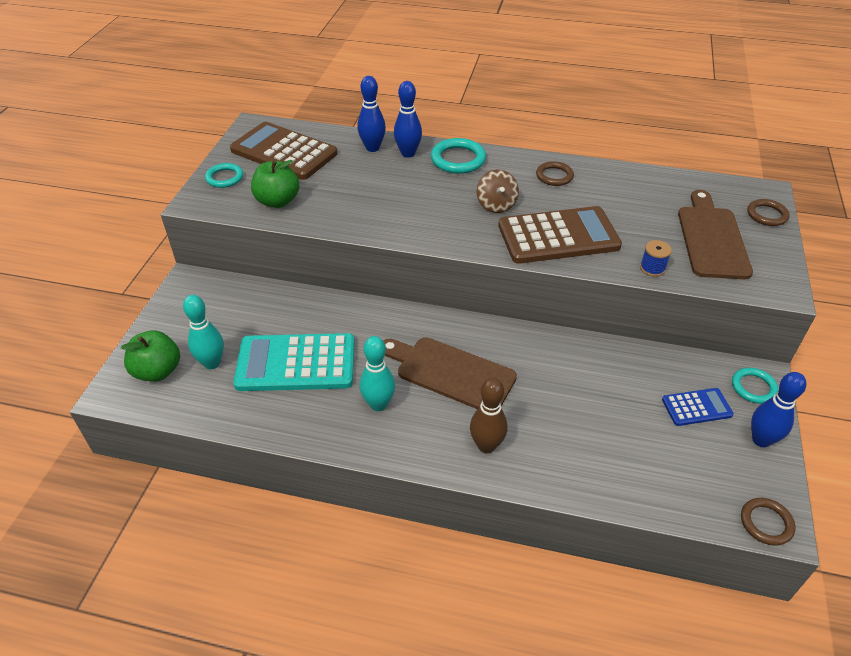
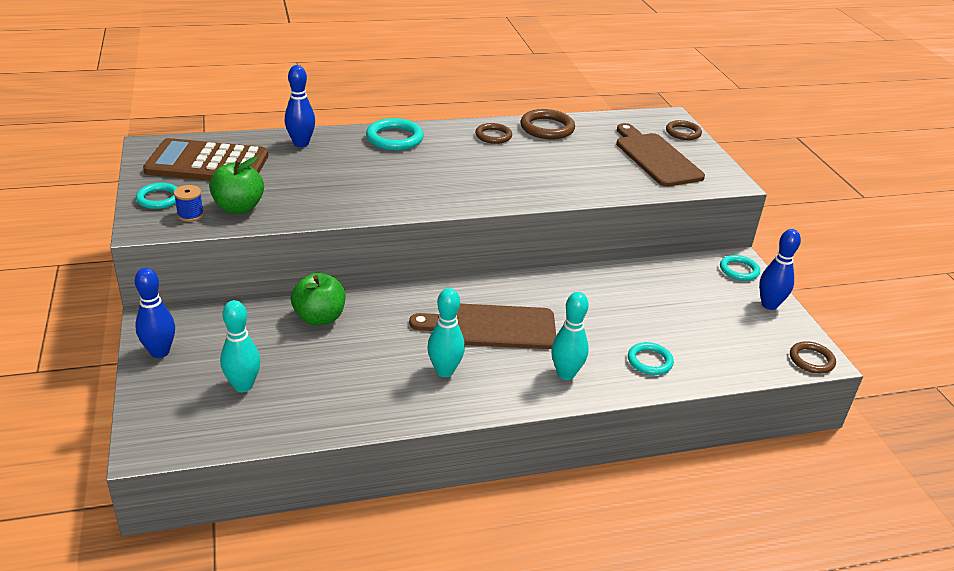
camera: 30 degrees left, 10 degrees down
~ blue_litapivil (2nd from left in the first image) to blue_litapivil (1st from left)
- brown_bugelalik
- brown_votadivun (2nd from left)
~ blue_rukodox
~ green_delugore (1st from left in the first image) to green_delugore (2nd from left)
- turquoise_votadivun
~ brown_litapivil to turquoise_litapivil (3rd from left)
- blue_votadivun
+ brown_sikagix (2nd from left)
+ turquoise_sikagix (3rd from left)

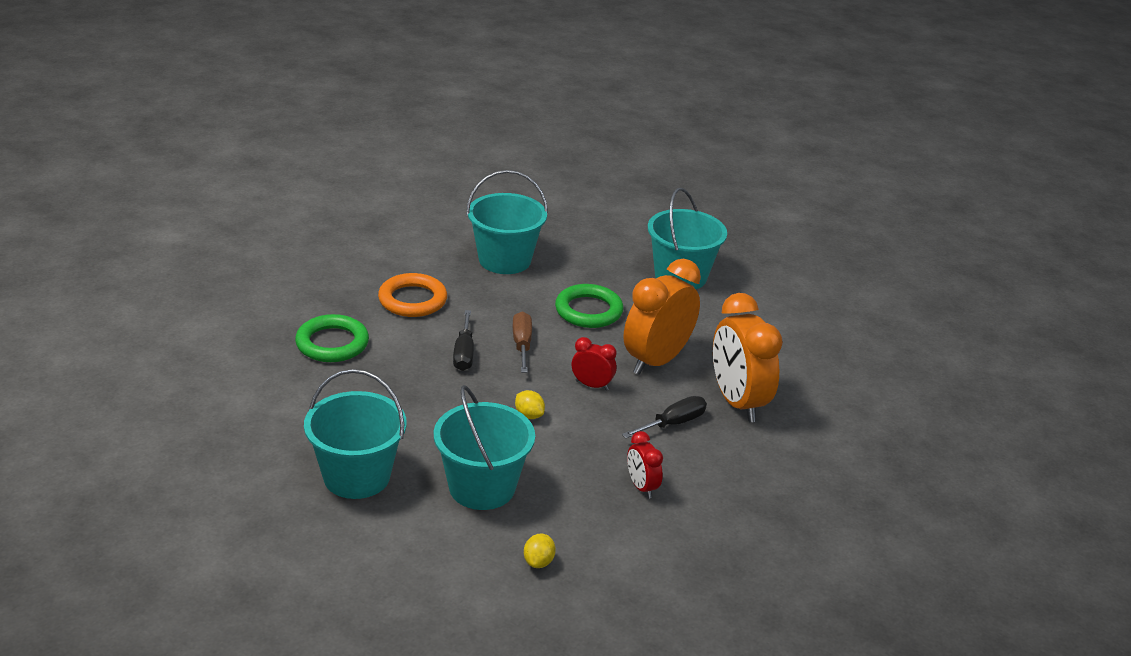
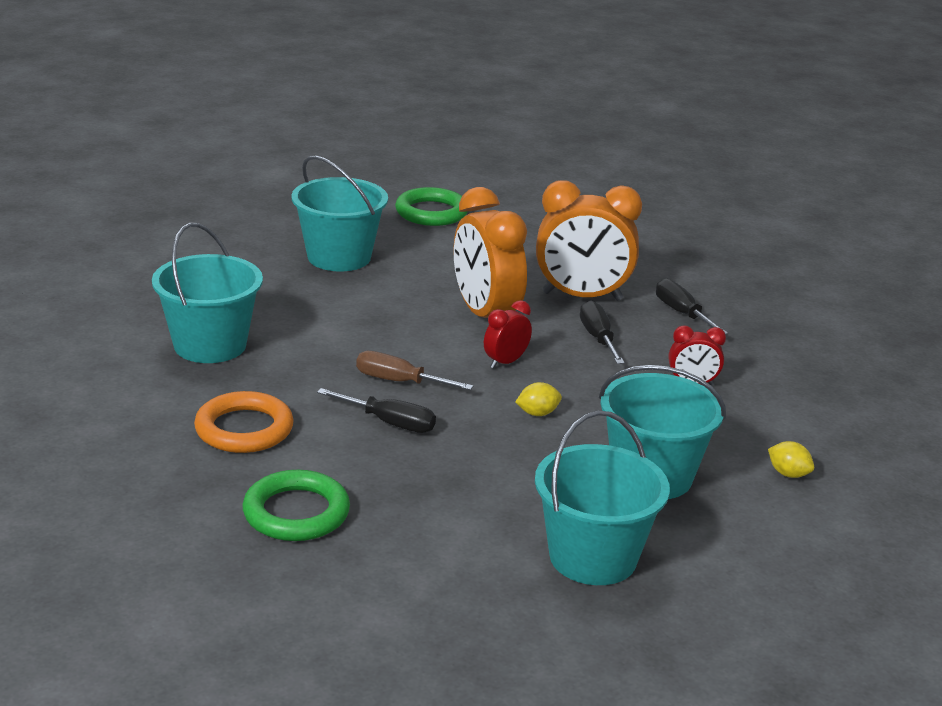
camera: 65 degrees left, 5 degrees down
~ green_sikagix (2nd from left)
+ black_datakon (3rd from left)

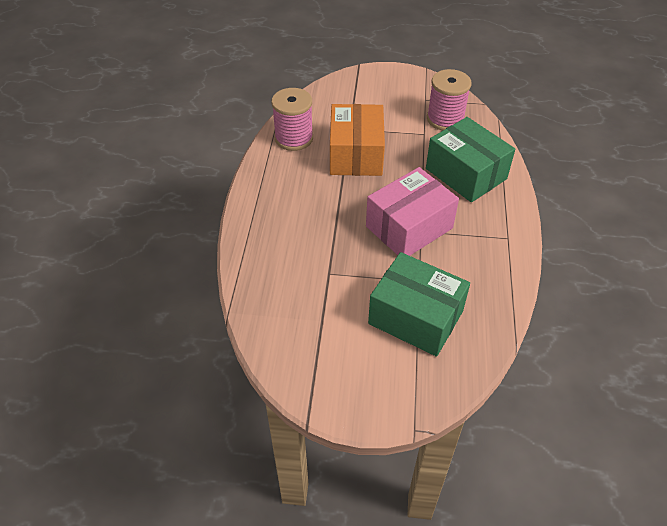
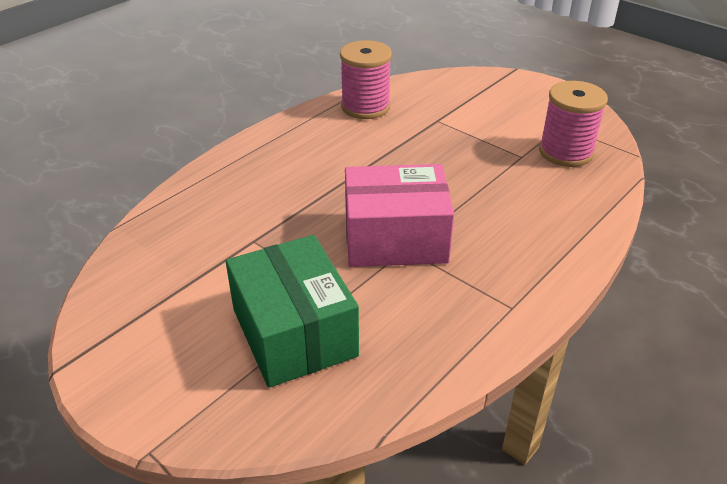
camera: 35 degrees right, 10 degrees down
- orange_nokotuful
- green_nokotuful (2nd from left)

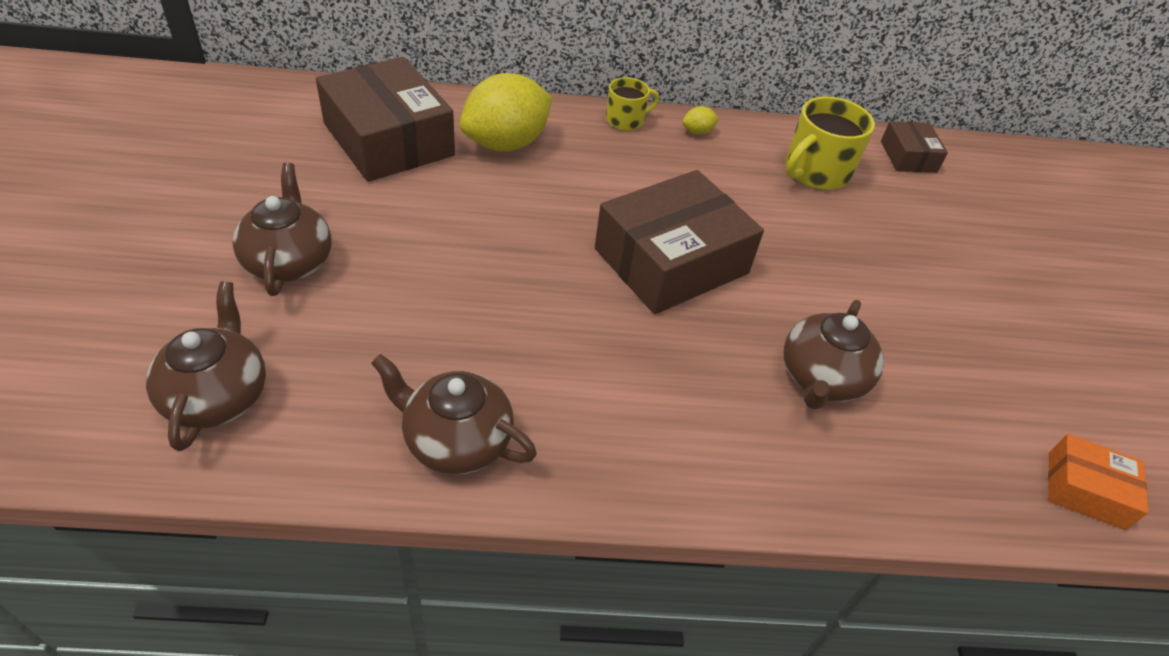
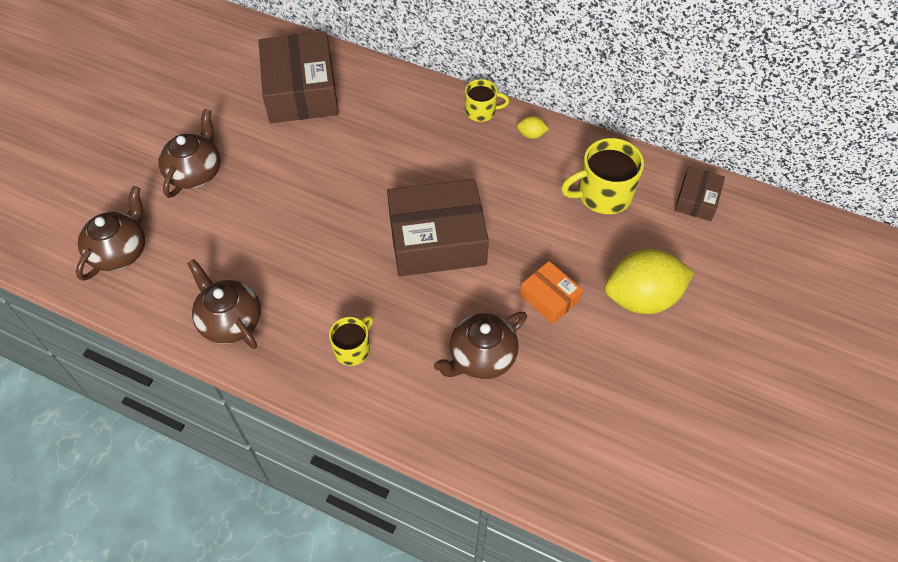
camera: 30 degrees right, 10 degrees up
~ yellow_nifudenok (1st from left in the first image) to yellow_nifudenok (2nd from left)
~ orange_nokotuful
+ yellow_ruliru (1st from left)

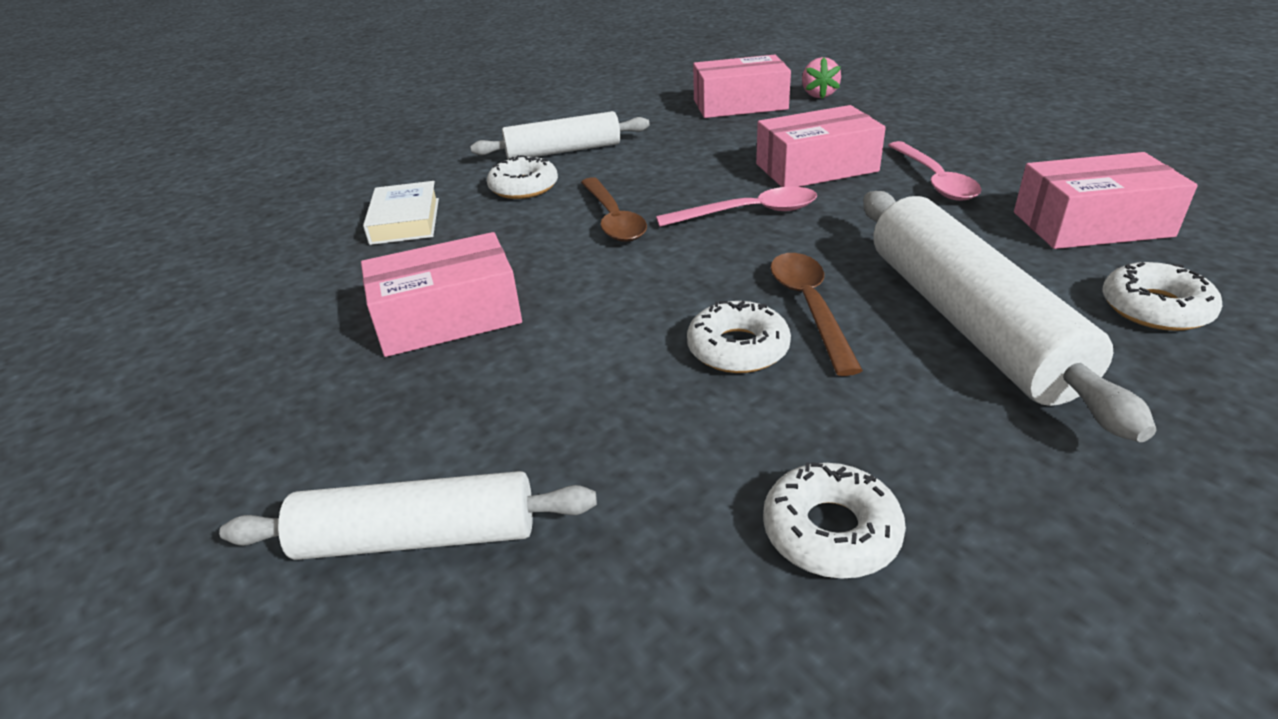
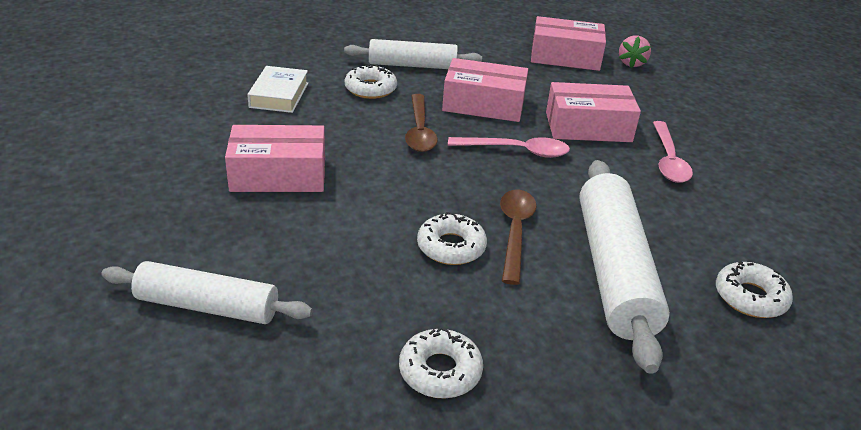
camera: 10 degrees right, 0 degrees up
~ pink_nokotuful (4th from left in the first image) to pink_nokotuful (2nd from left)

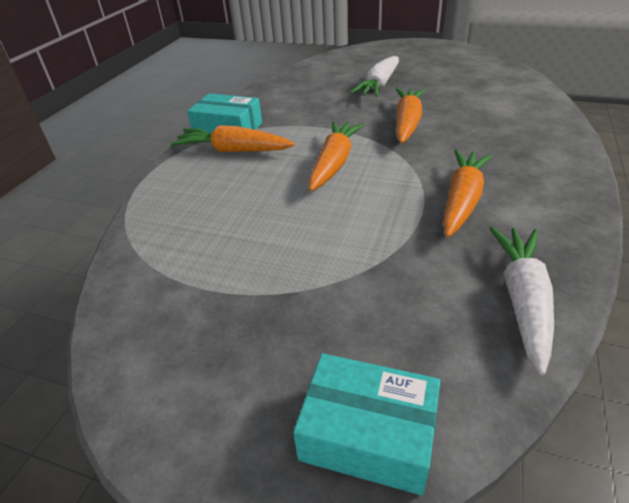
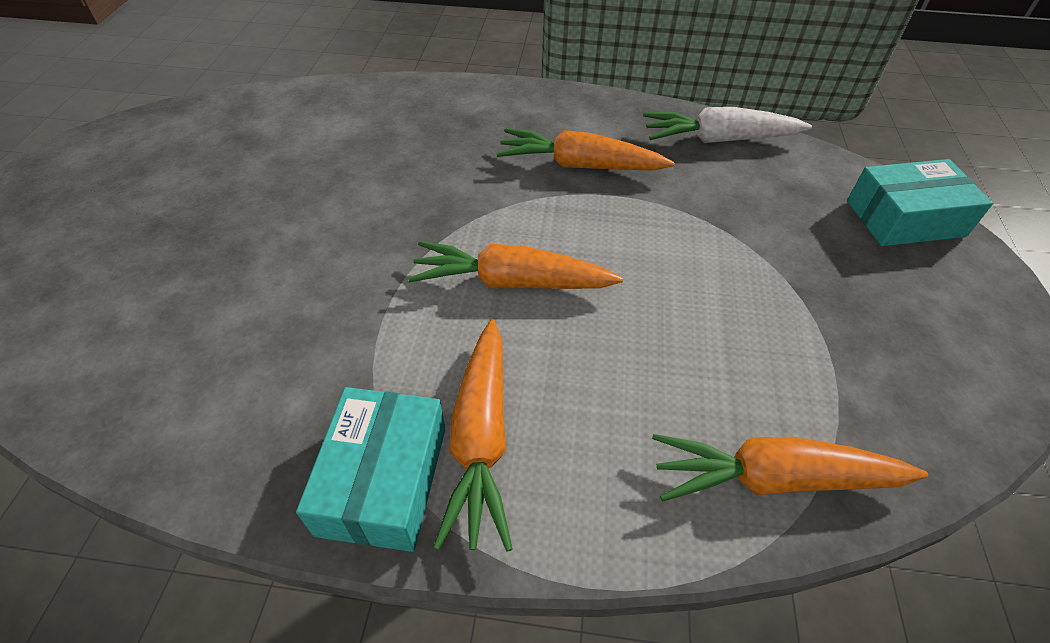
camera: 105 degrees left, 10 degrees up
- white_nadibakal (1st from left)
~ orange_nadibakal (3rd from left in the first image) to orange_nadibakal (4th from left)
~ turquoise_nokotuful (2nd from left) 75 degrees clockwise

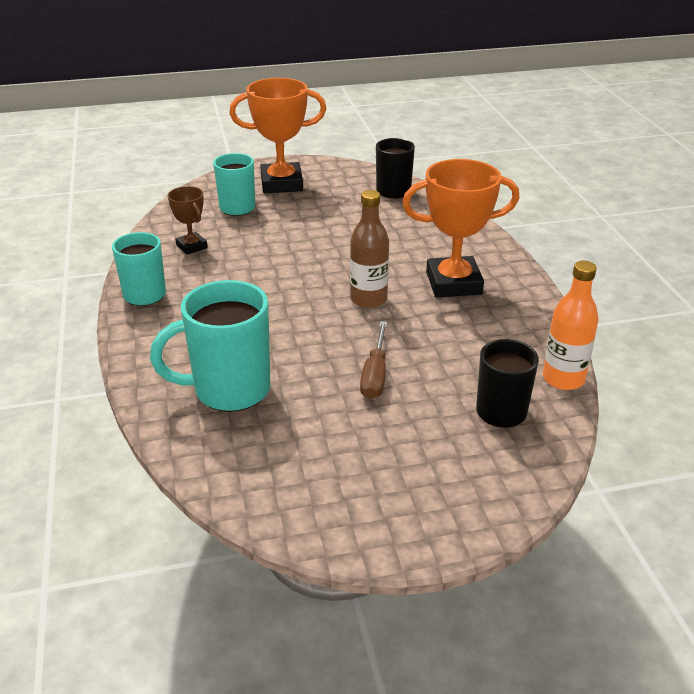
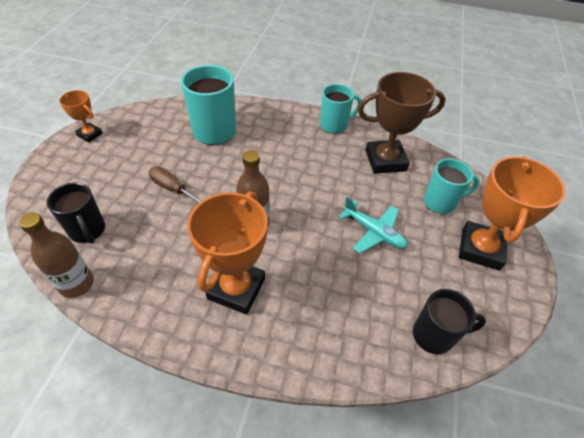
camera: 115 degrees right, 15 degrees up
~ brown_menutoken x1.91
~ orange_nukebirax to brown_nukebirax (1st from left)
+ orange_menutoken (1st from left)
+ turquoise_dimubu

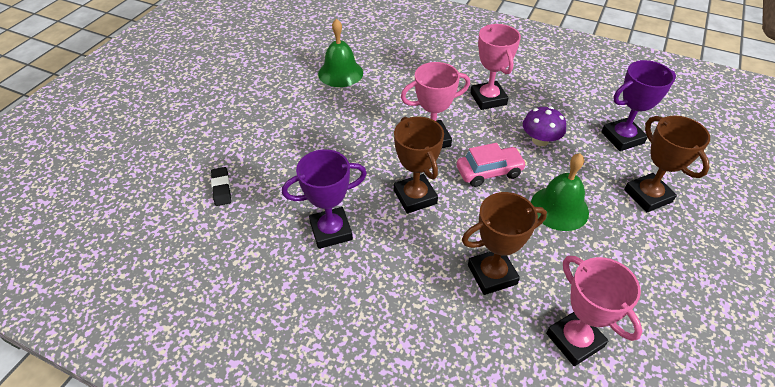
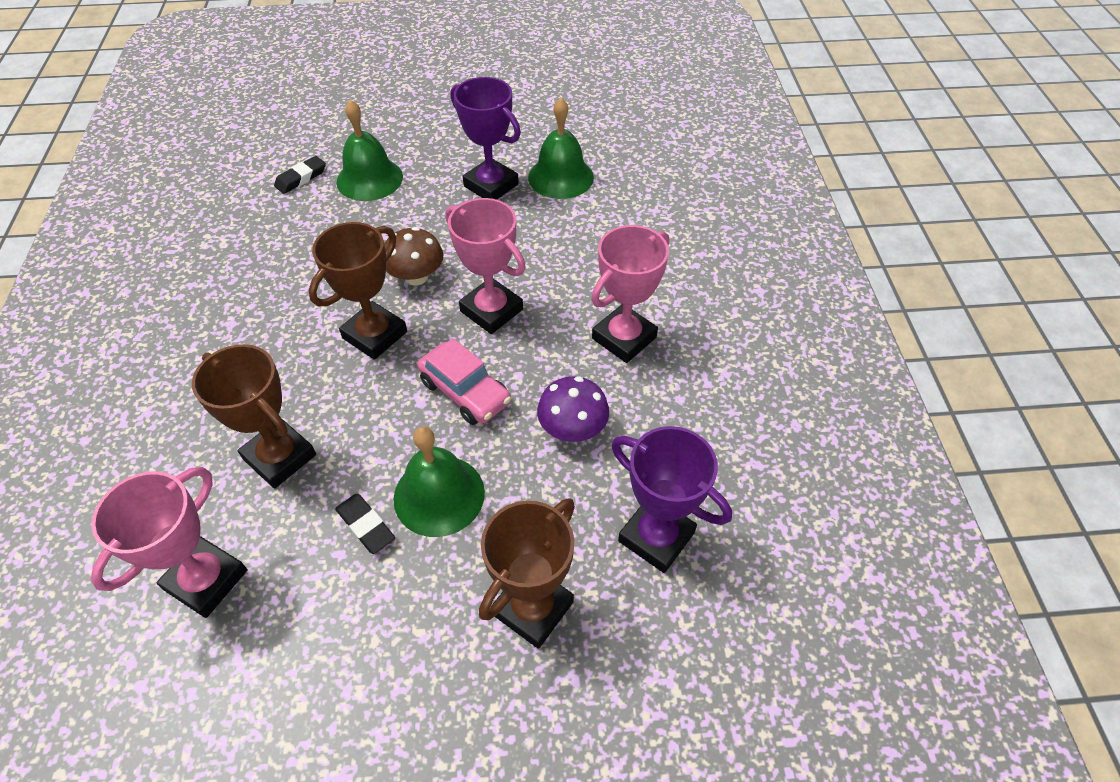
camera: 60 degrees right, 5 degrees up
~ purple_menutoken (1st from left)
+ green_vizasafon (1st from left)
+ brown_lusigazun
+ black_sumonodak (2nd from left)

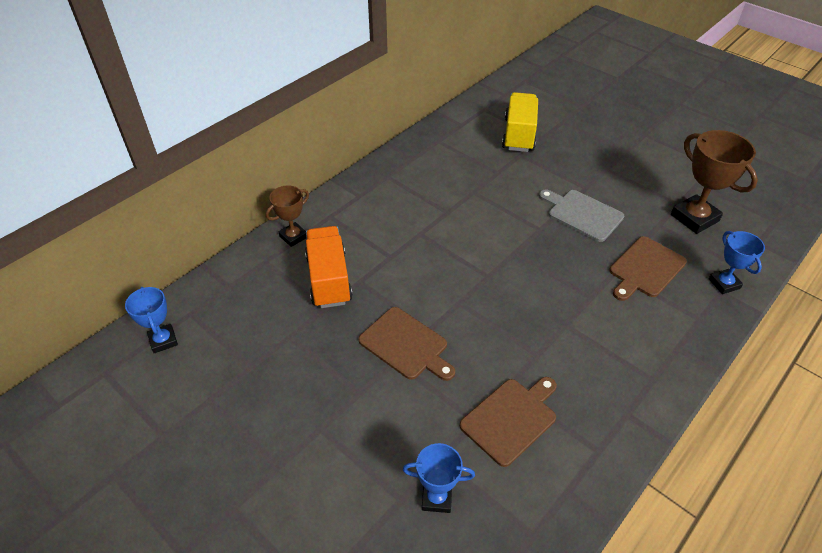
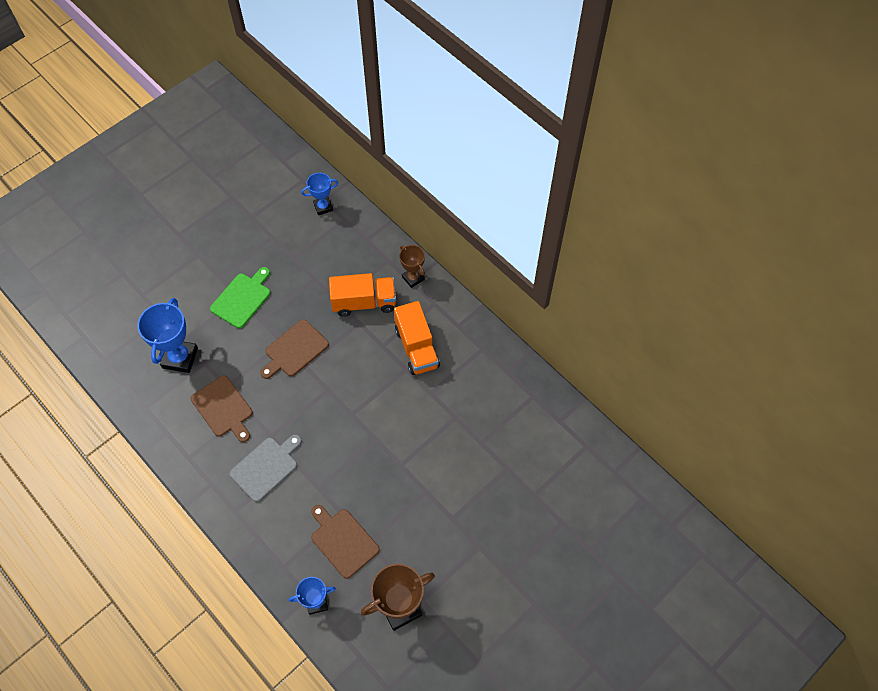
camera: 95 degrees right, 15 degrees up
- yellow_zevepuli
~ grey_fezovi
~ blue_menutoken (2nd from left in the first image) x1.68
+ green_fezovi
+ orange_zevepuli (2nd from left)

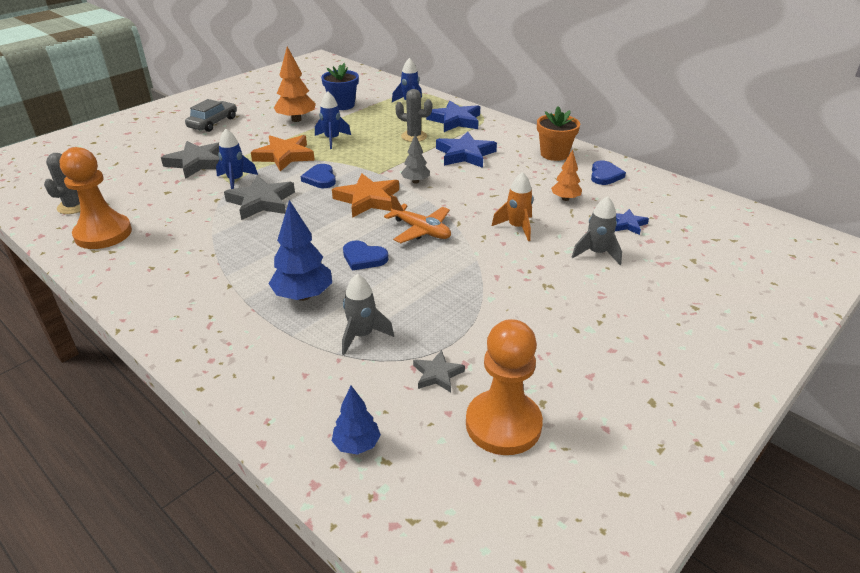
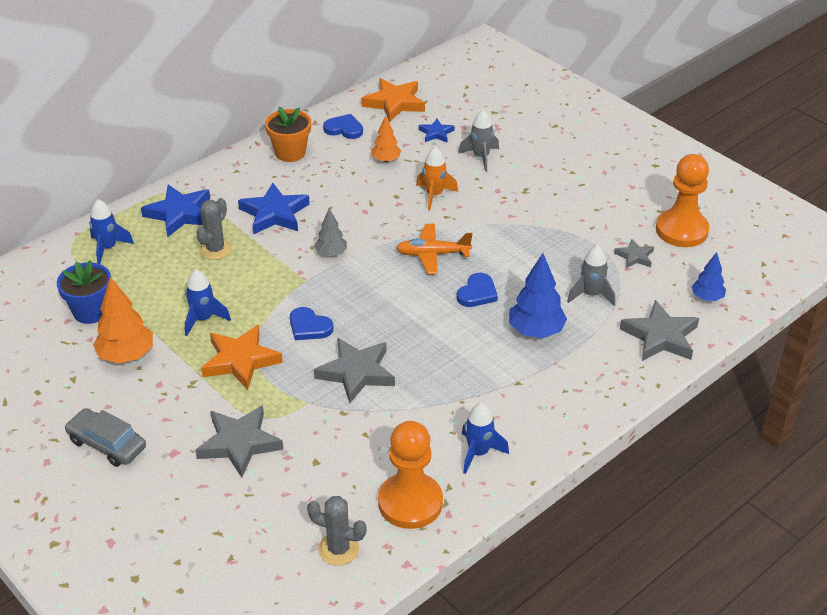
camera: 85 degrees left, 5 degrees up
~ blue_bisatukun (1st from left in the first image) to blue_bisatukun (3rd from left)
~ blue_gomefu (1st from left) 45 degrees clockwise
~ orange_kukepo (2nd from left)
~ orange_dimubu 135 degrees counterclockwise
+ grey_kukepo (4th from left)

